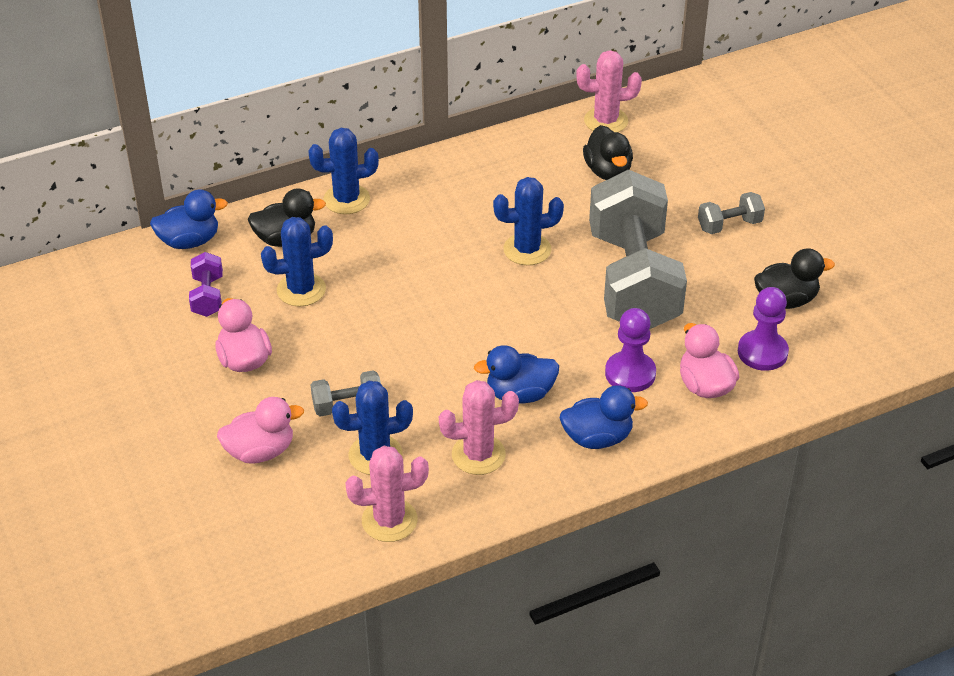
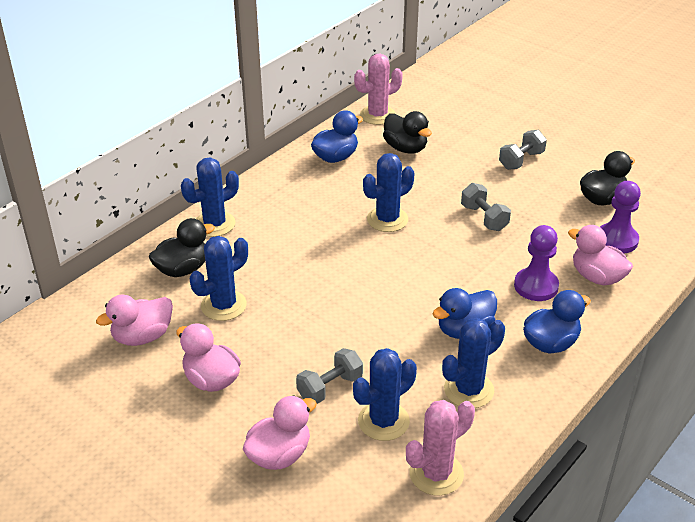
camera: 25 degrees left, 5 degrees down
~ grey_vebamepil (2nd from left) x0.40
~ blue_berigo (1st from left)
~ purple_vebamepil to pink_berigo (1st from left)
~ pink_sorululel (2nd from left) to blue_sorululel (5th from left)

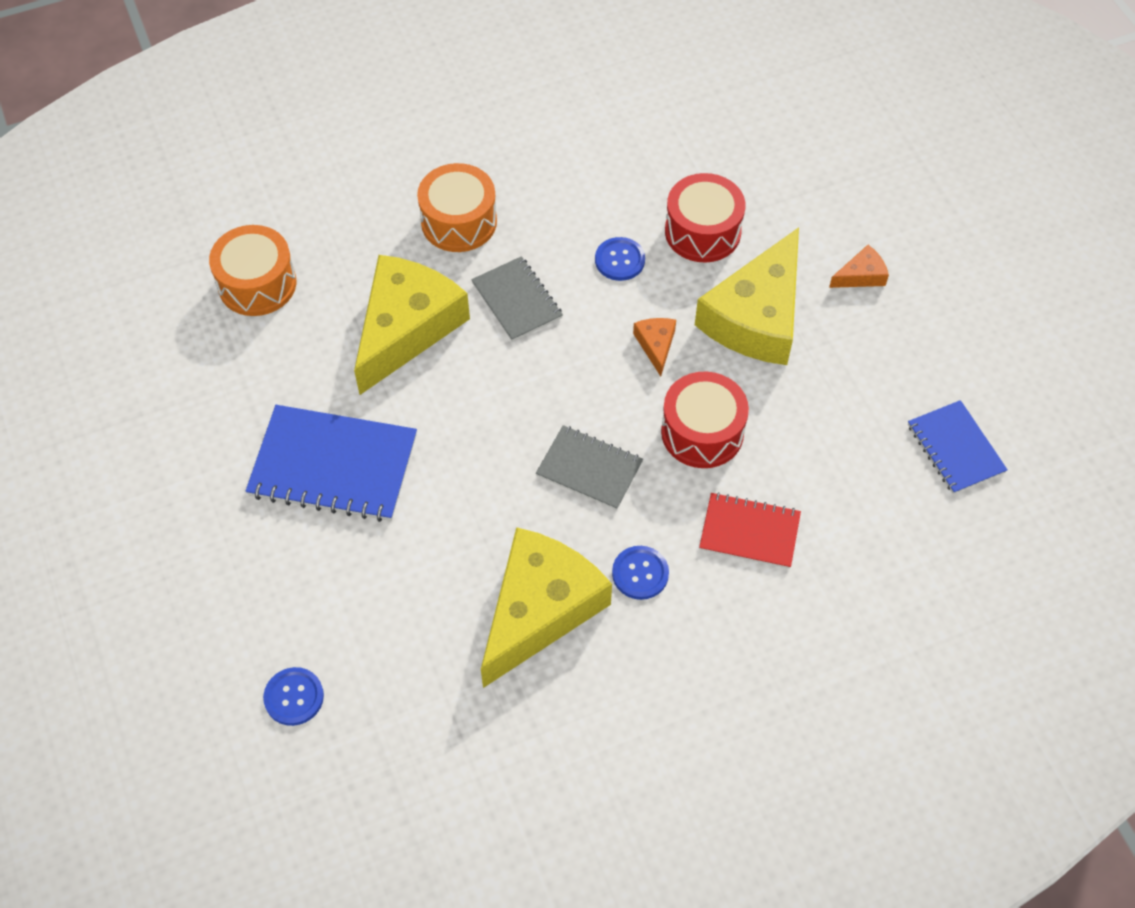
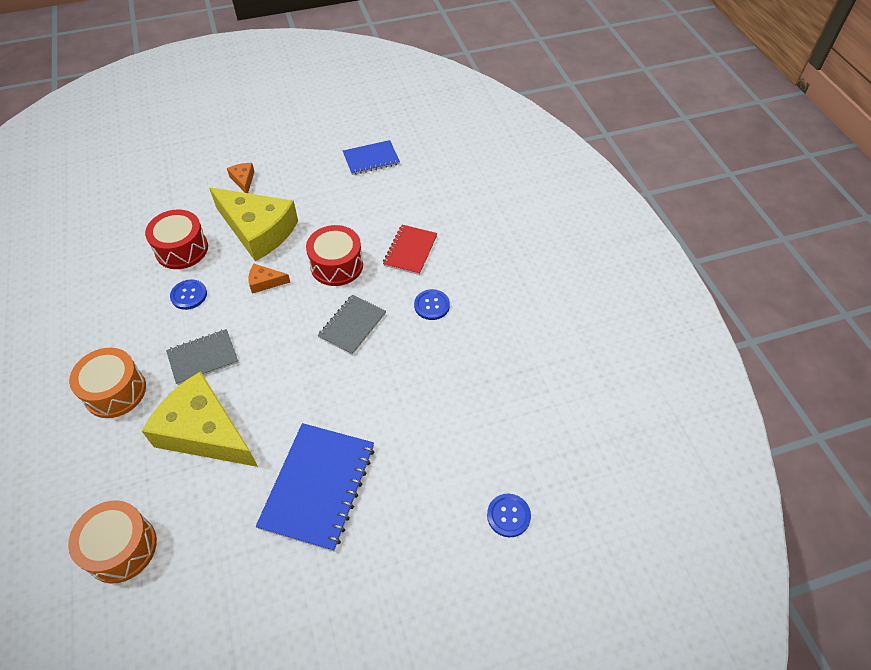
camera: 85 degrees left, 5 degrees down
- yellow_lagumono (2nd from left)

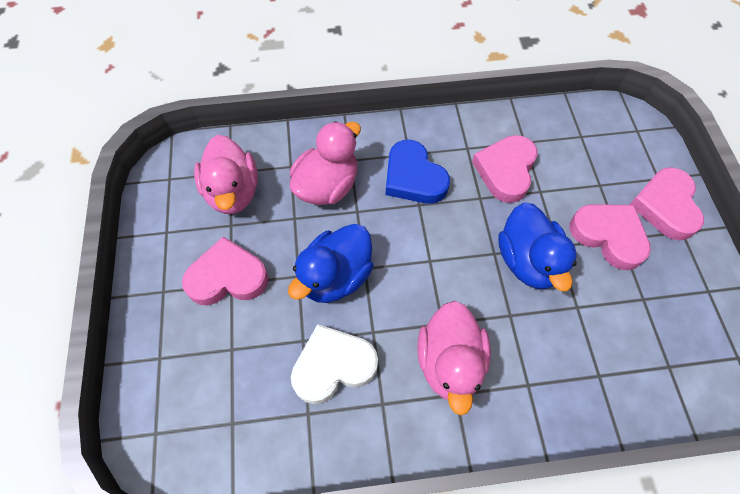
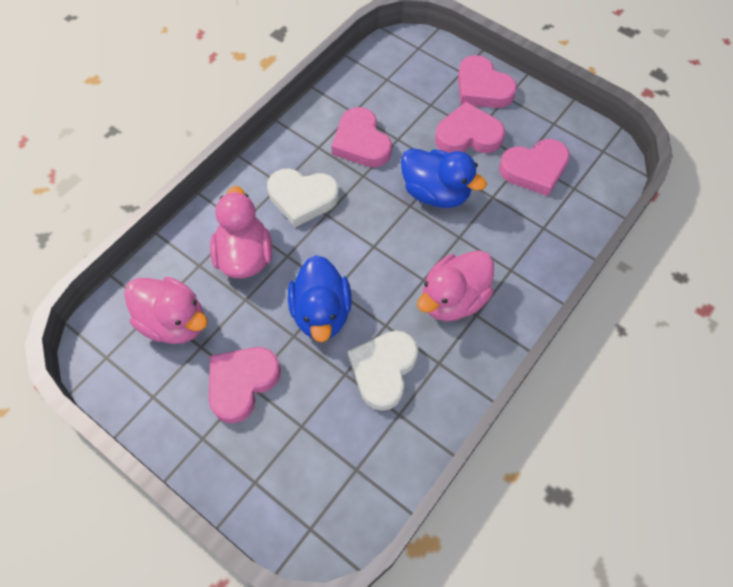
camera: 45 degrees left, 0 degrees up
~ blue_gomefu to white_gomefu (1st from left)
~ pink_berigo (3rd from left) 90 degrees clockwise
+ pink_gomefu (5th from left)

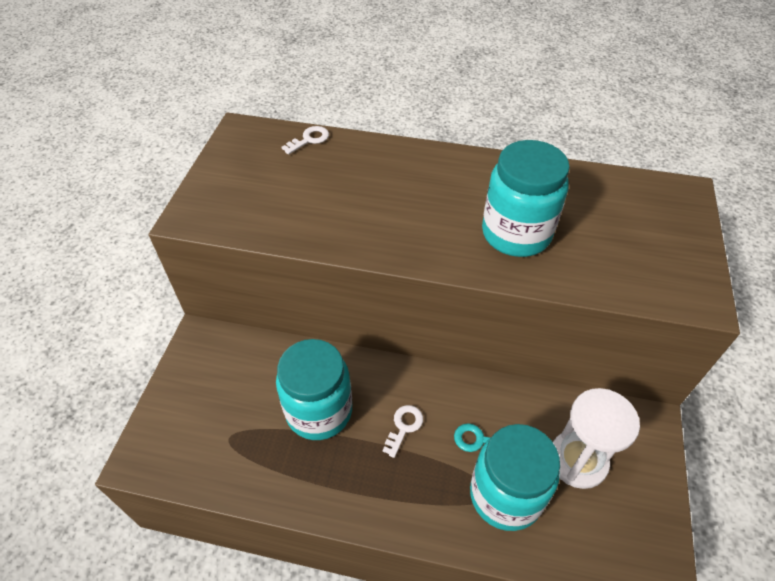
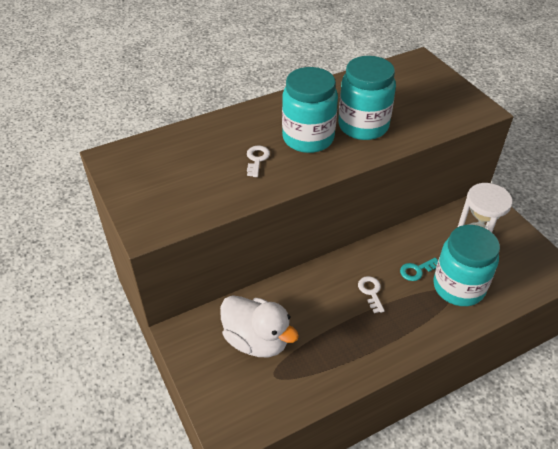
camera: 40 degrees left, 5 degrees down
~ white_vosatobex (1st from left)
~ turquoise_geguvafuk (1st from left)
+ white_berigo

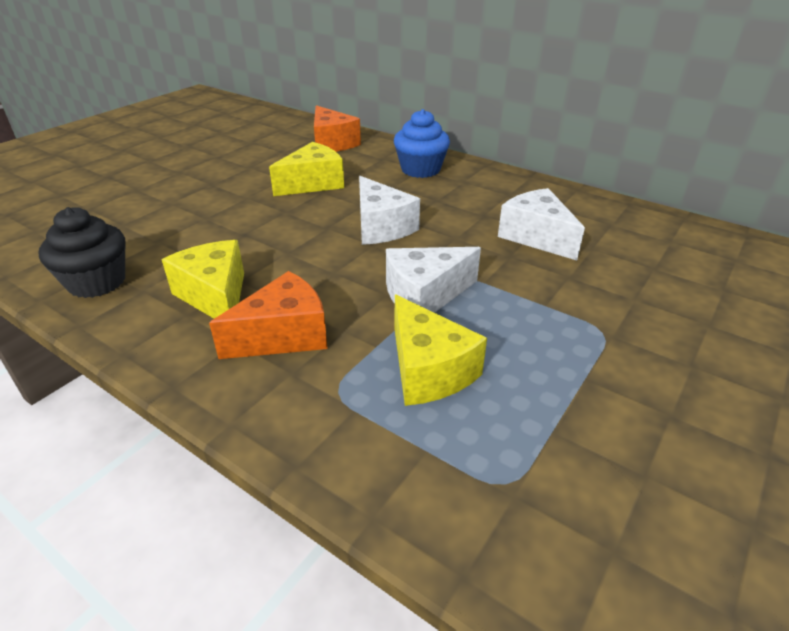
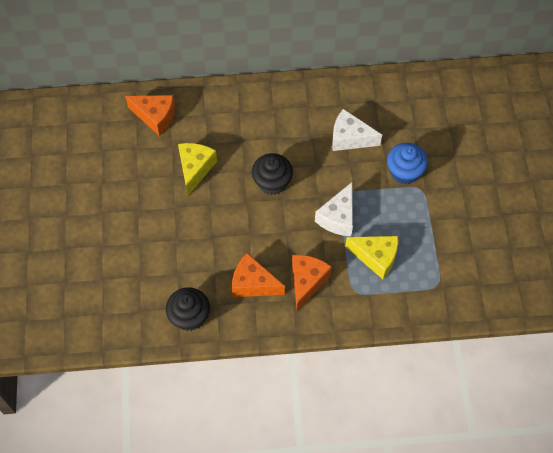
camera: 40 degrees left, 25 degrees up
~ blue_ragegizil
~ white_lagumono (1st from left) to black_ragegizil (2nd from left)
~ yellow_lagumono (1st from left) to orange_lagumono (2nd from left)

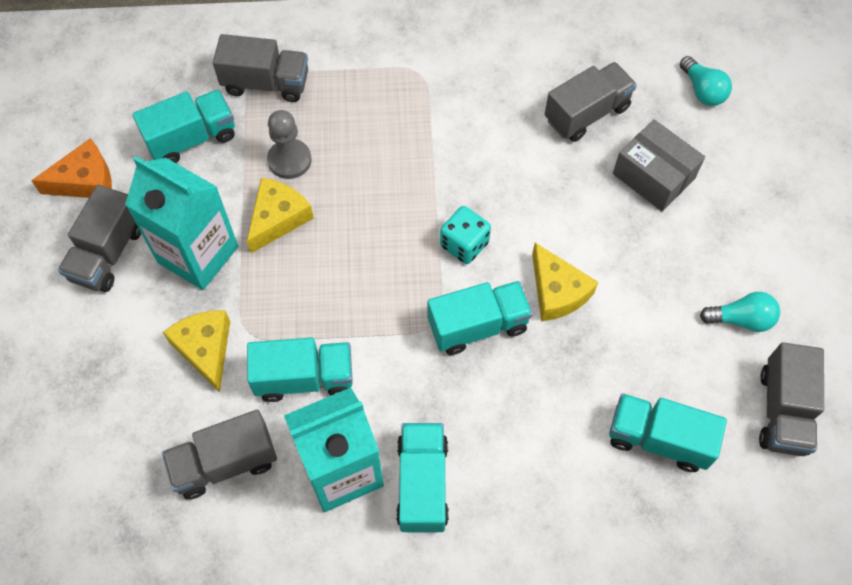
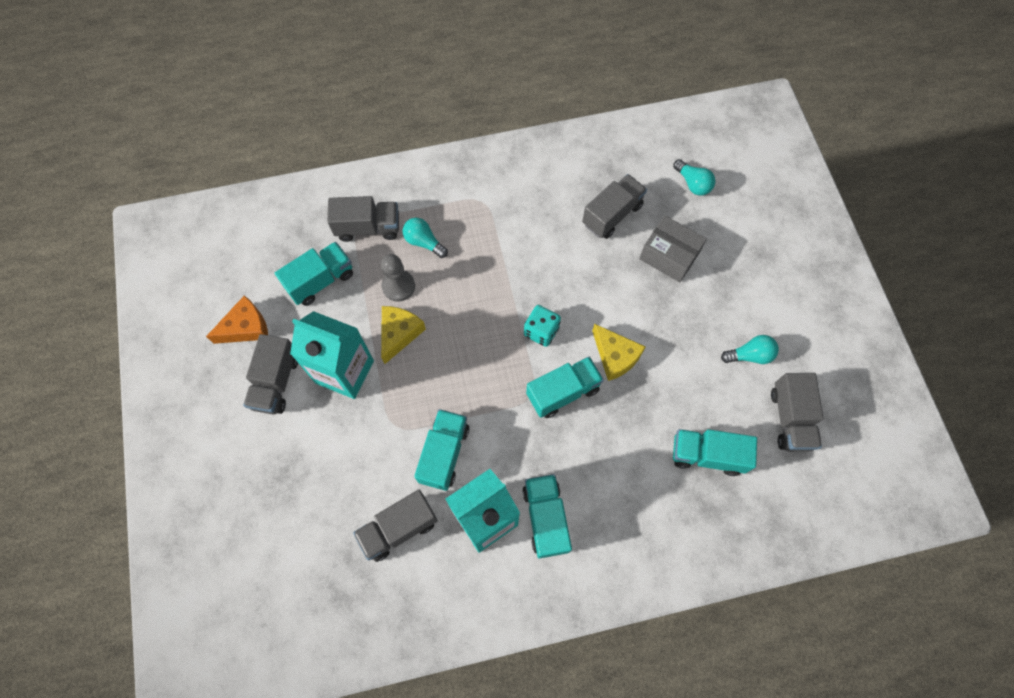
camera: 10 degrees left, 5 degrees up
- yellow_lagumono (1st from left)
~ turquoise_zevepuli (2nd from left) 60 degrees counterclockwise
+ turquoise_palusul (1st from left)

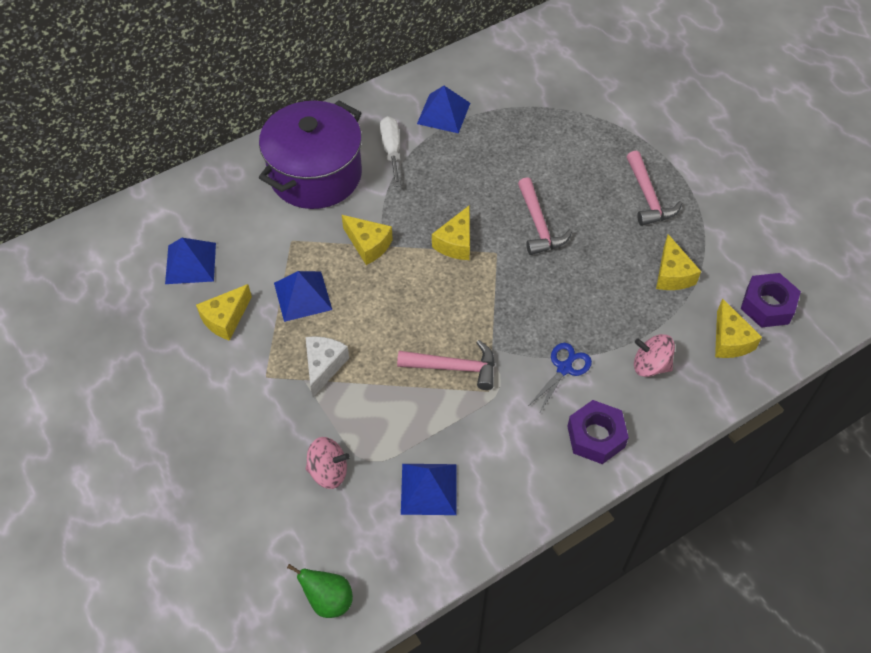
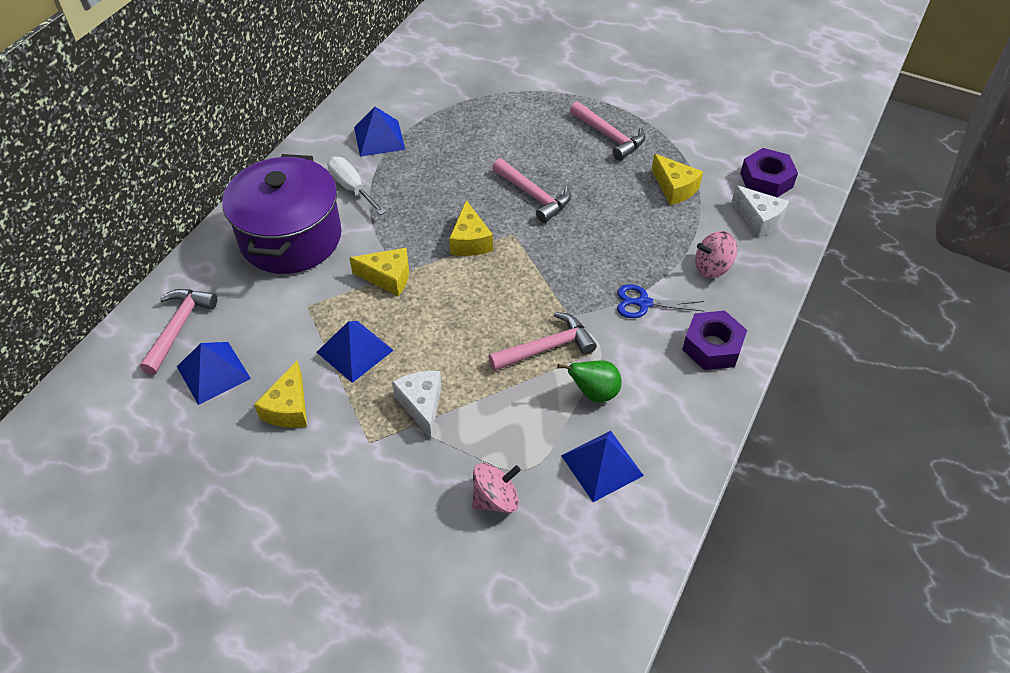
camera: 30 degrees left, 5 degrees down
~ yellow_lagumono (5th from left) to white_lagumono (2nd from left)
~ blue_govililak 90 degrees counterclockwise
~ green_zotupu
+ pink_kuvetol (1st from left)

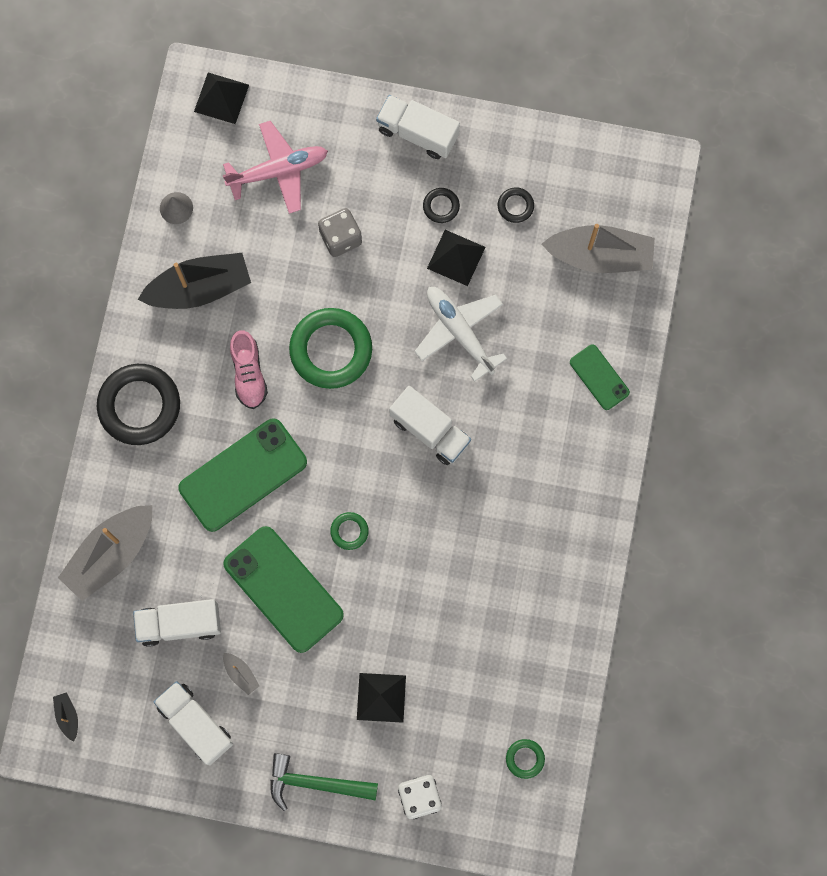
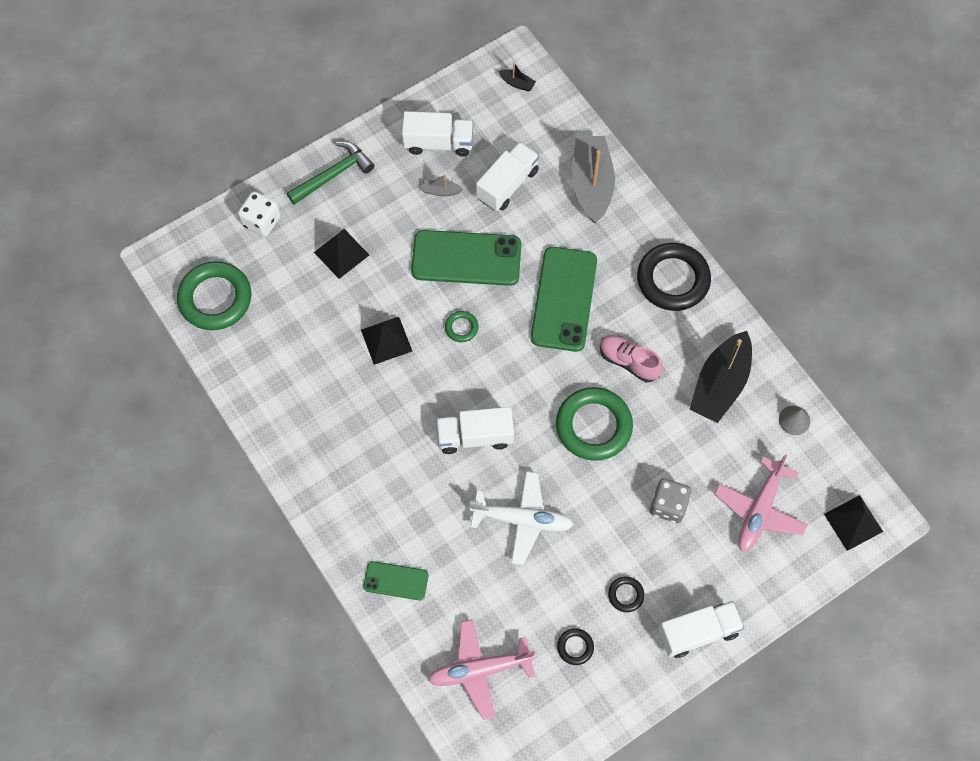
camera: 135 degrees right, 10 degrees down
~ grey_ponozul (3rd from left) to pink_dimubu (1st from left)
~ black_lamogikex (3rd from left in the first image) to black_lamogikex (2nd from left)
~ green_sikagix (3rd from left in the first image) x2.22

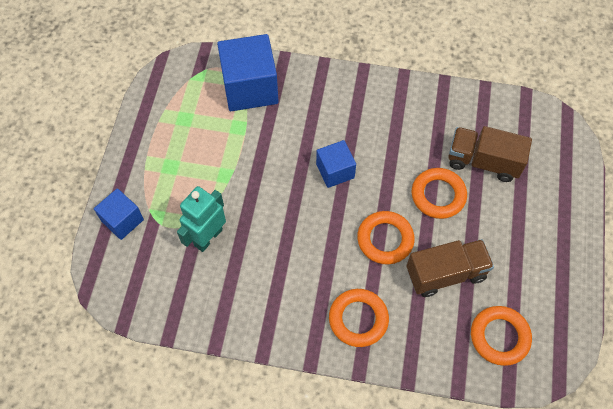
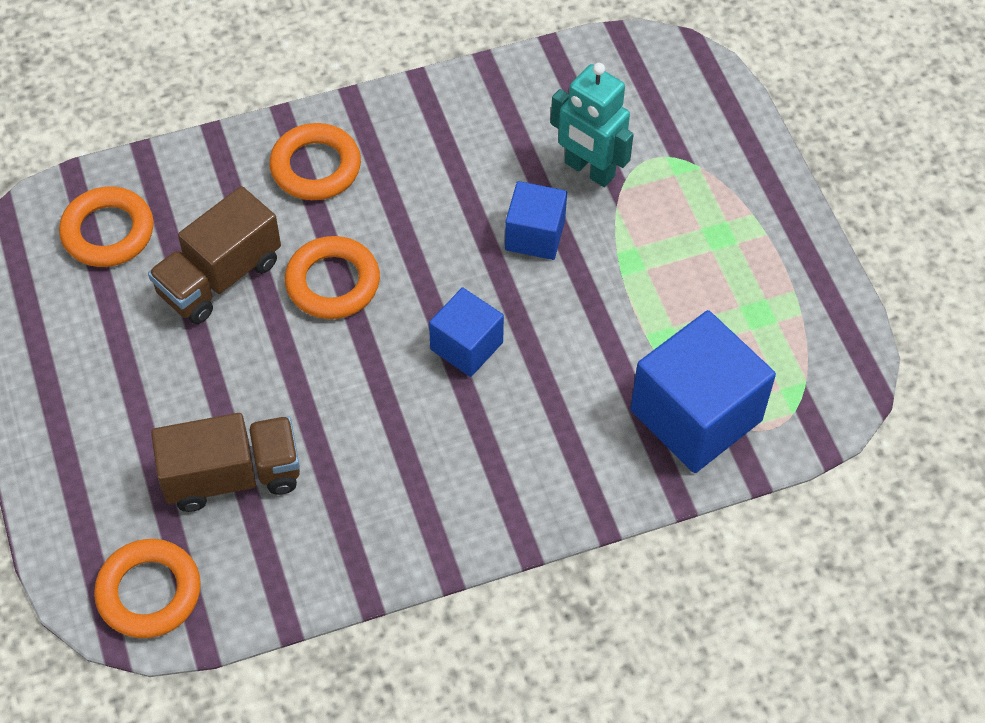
camera: 150 degrees right, 5 degrees down
~ orange_sikagix (3rd from left in the first image) to orange_sikagix (2nd from left)
~ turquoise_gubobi 120 degrees clockwise
~ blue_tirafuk (1st from left in the first image) to blue_tirafuk (2nd from left)

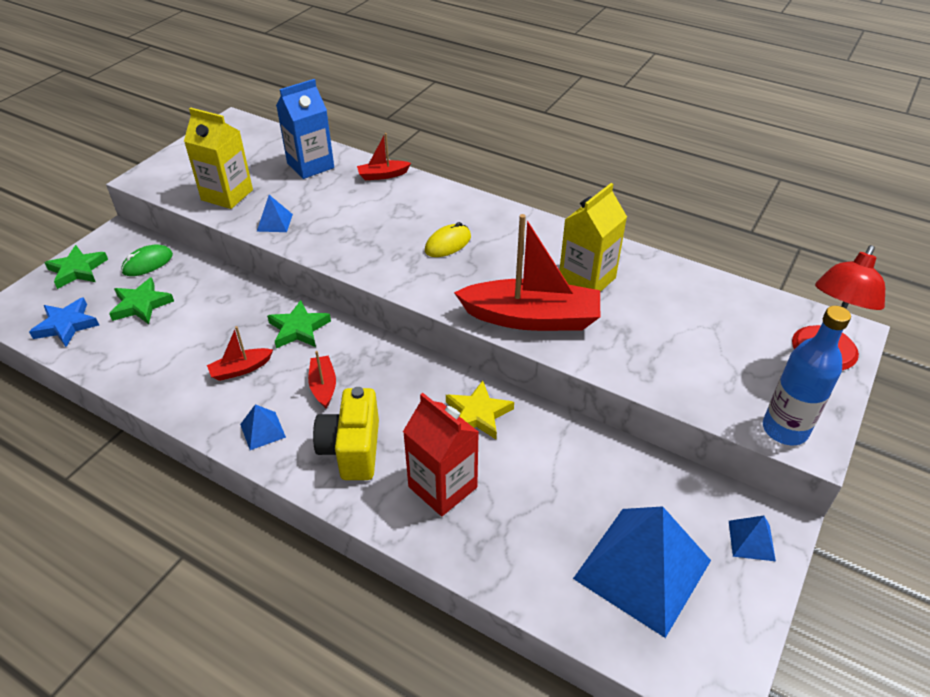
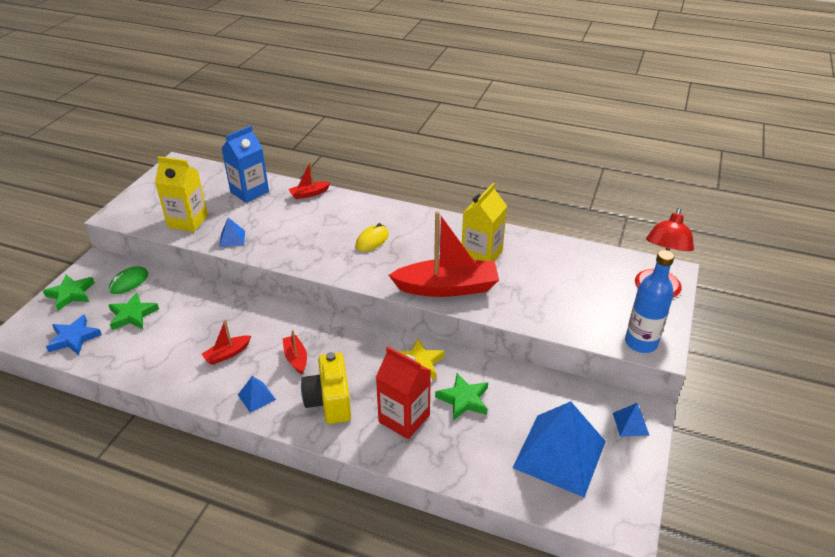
camera: 10 degrees left, 5 degrees down
~ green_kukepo (3rd from left)

